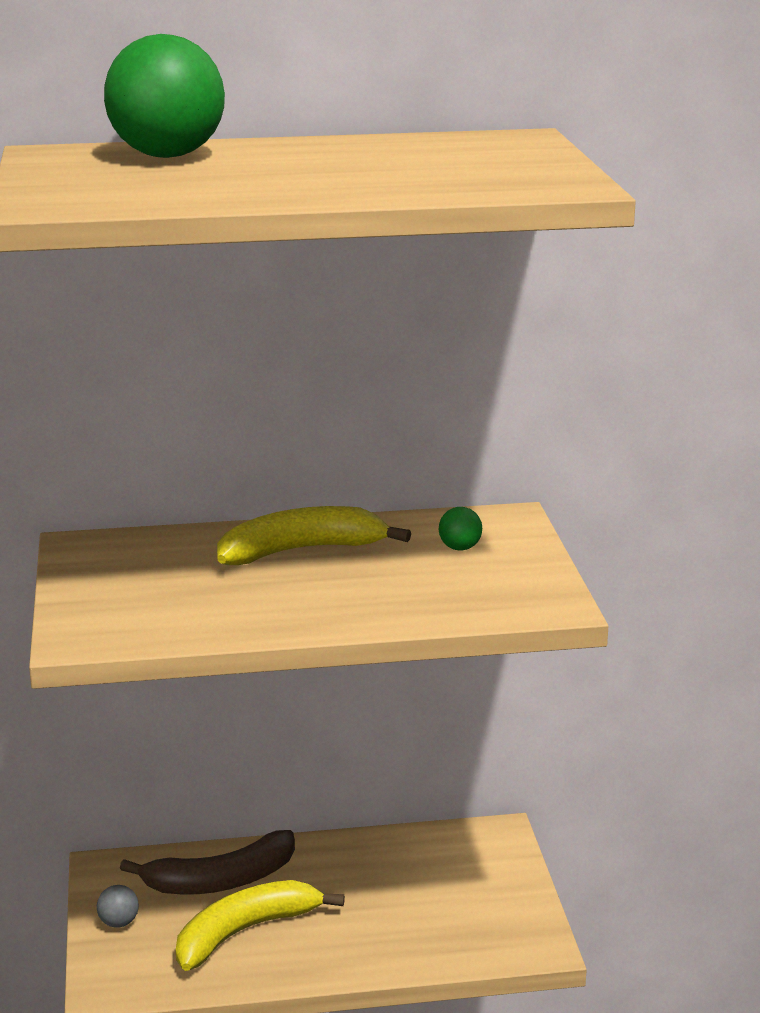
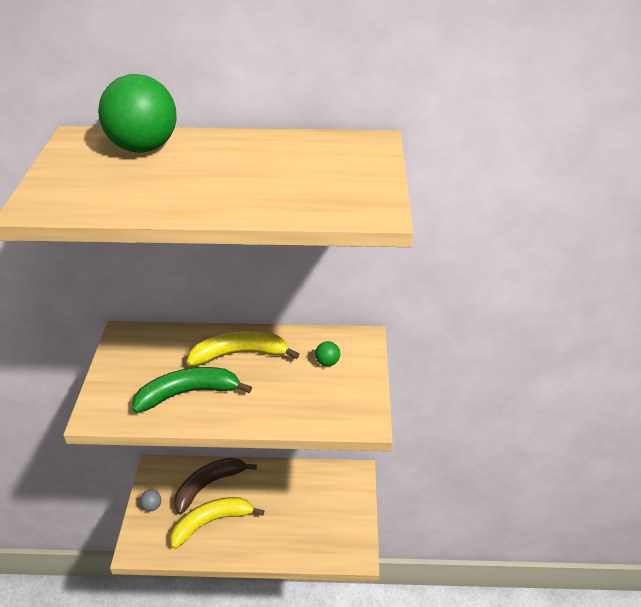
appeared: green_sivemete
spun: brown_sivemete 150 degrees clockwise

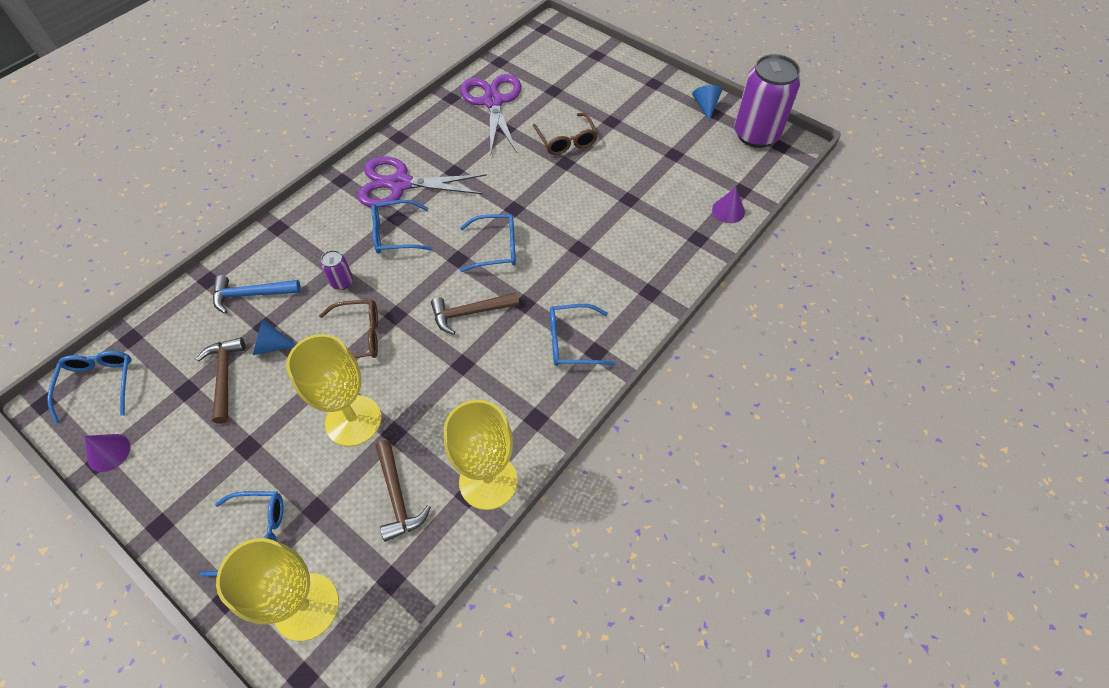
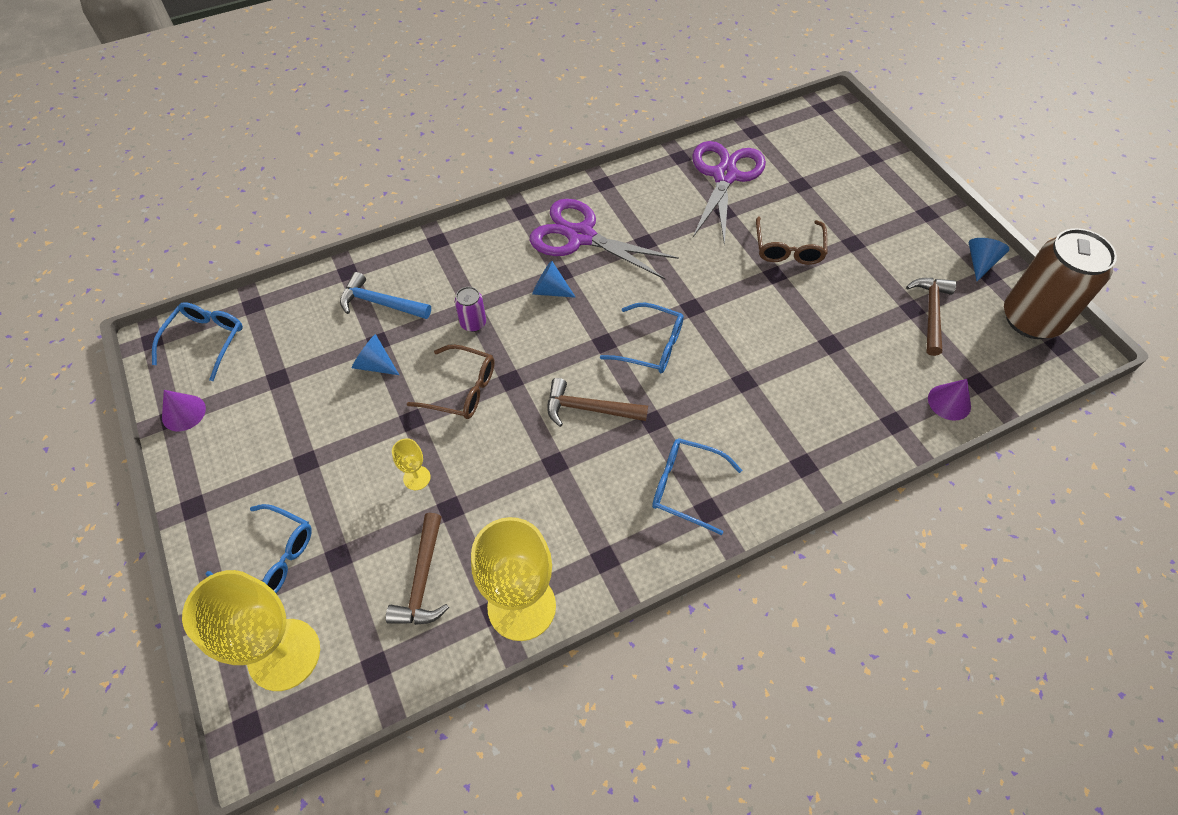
relocated: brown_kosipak (no. 1 from left in the first image) to brown_kosipak (no. 3 from left)
exchanged: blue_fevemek (no. 3 from left) to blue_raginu (no. 2 from left)
colour: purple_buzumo (no. 2 from left) to brown_buzumo
size: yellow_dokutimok (no. 2 from left) x0.43

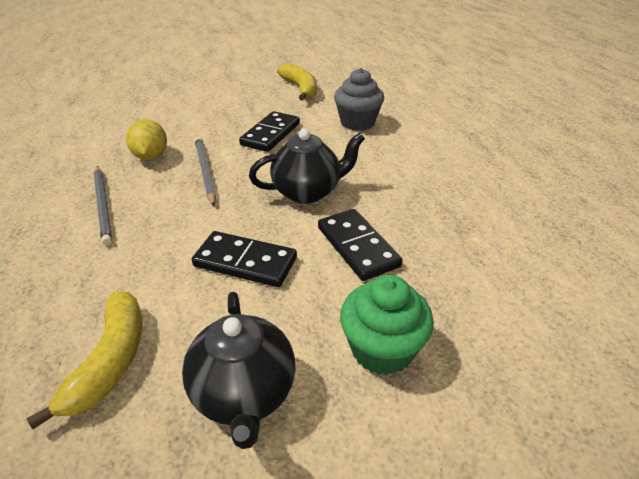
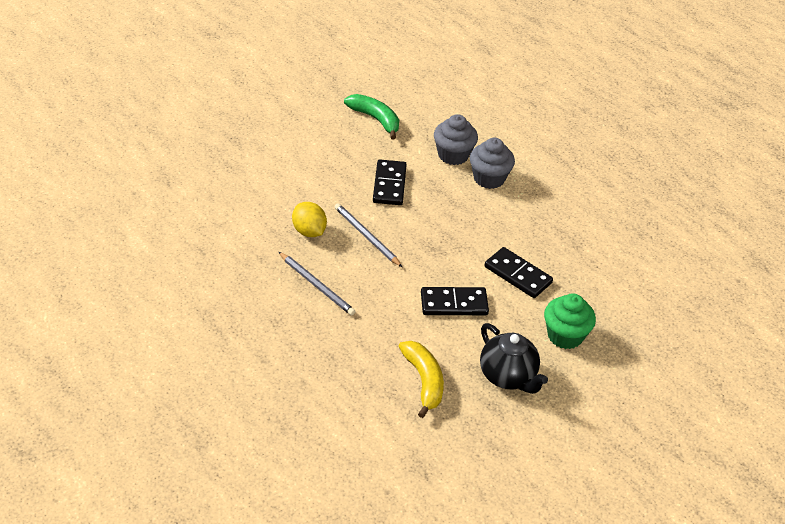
missing: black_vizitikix (no. 2 from left)
appeared: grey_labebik (no. 2 from left)
colour: yellow_sivemete (no. 2 from left) to green_sivemete

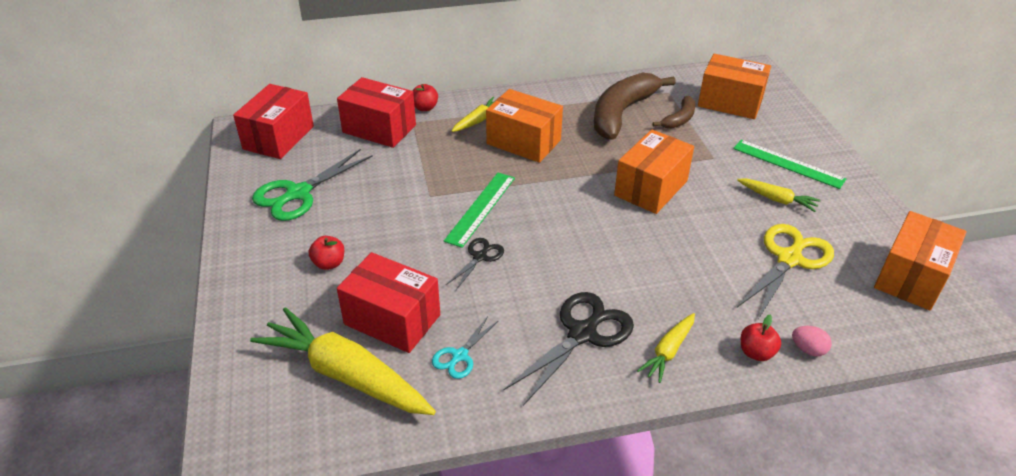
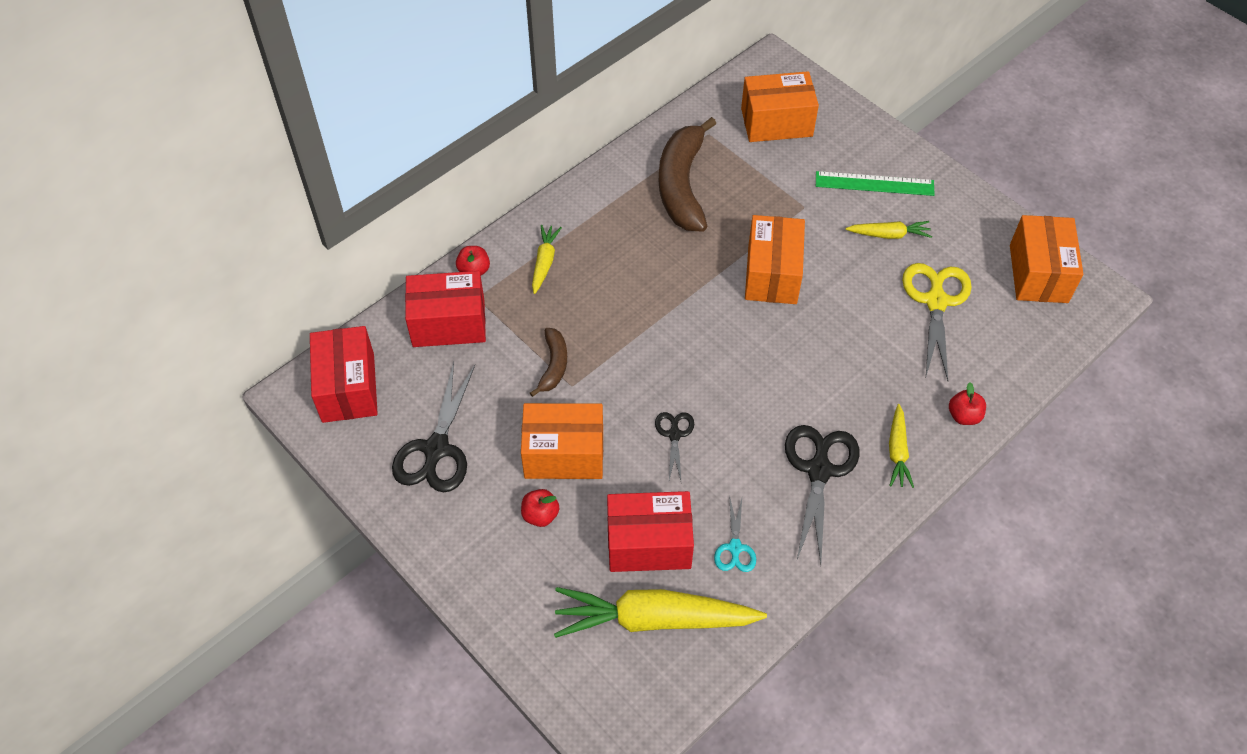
missing: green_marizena (no. 1 from left); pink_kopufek
relocated: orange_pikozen (no. 1 from left); brown_sivemete (no. 2 from left in the first image) to brown_sivemete (no. 1 from left)
colour: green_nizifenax to black_nizifenax (no. 1 from left)

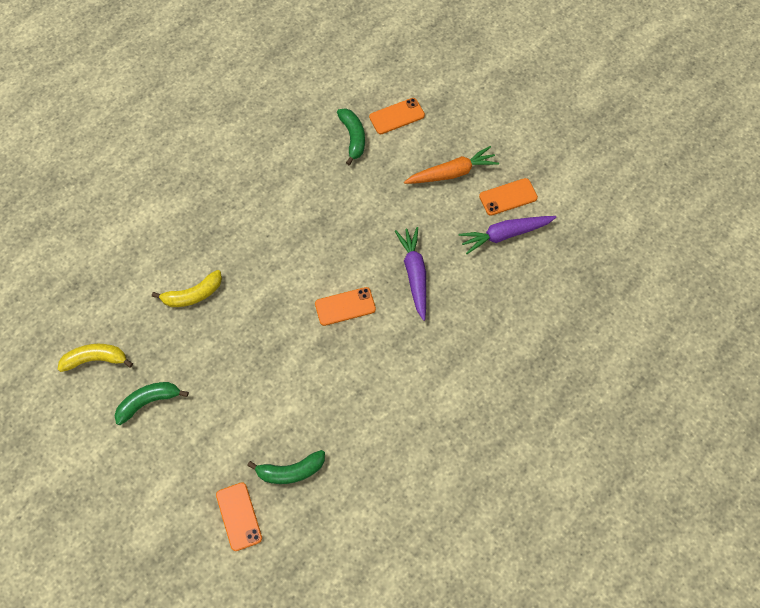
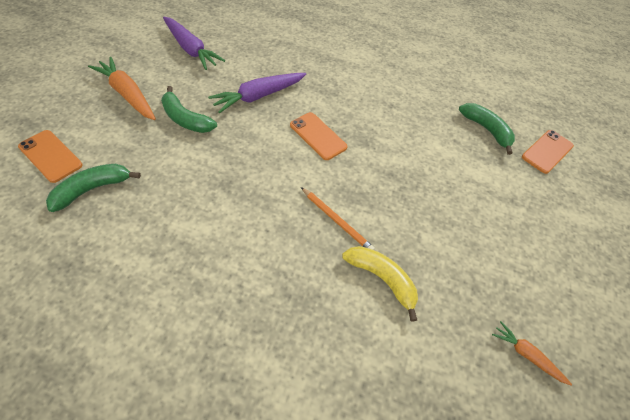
missing: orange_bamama (no. 4 from left)
appeared: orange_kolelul
relocated: green_sivemete (no. 1 from left in the first image) to green_sivemete (no. 2 from left)
exchanged: yellow_sivemete (no. 1 from left) to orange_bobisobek (no. 2 from left)

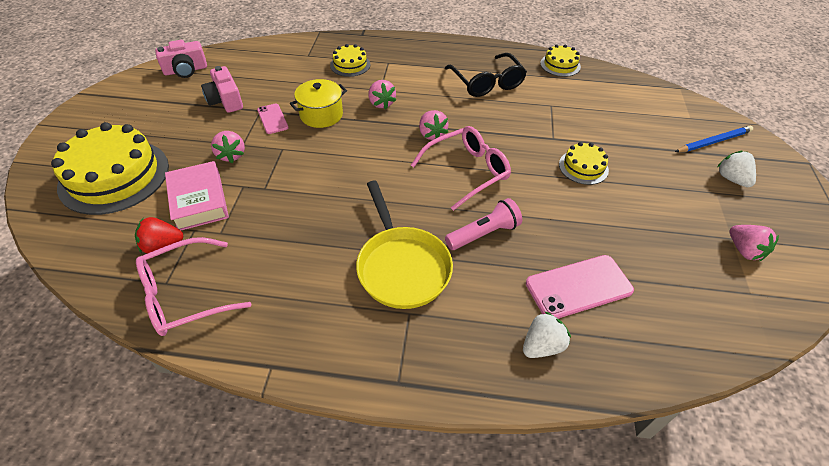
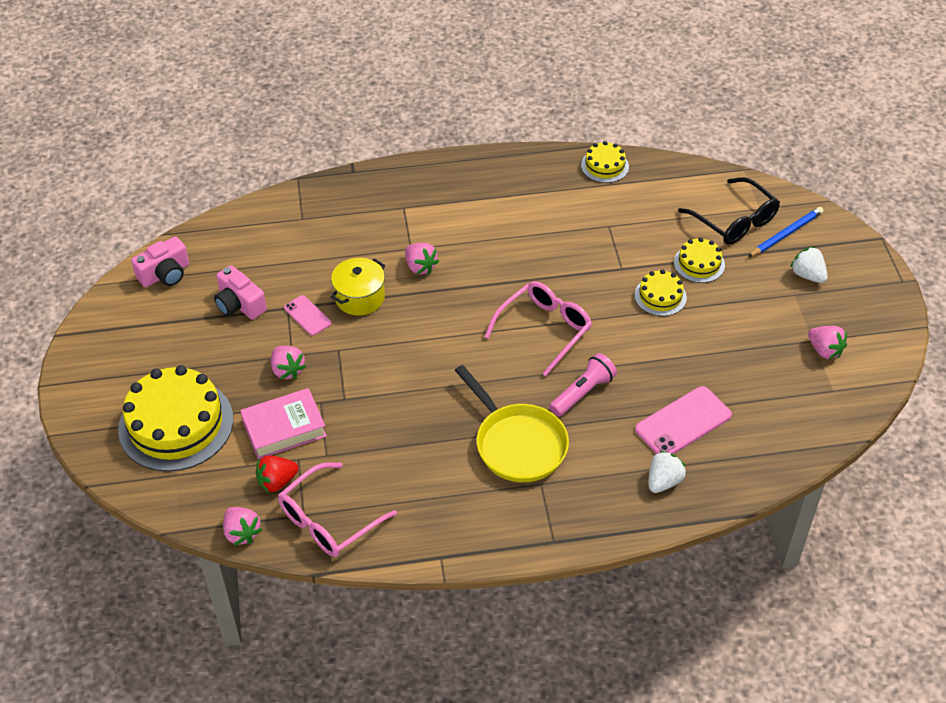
relocated: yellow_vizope (no. 2 from left in the first image) to yellow_vizope (no. 4 from left); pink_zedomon (no. 3 from left in the first image) to pink_zedomon (no. 1 from left); black_fevemek
spun: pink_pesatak 75 degrees counterclockwise

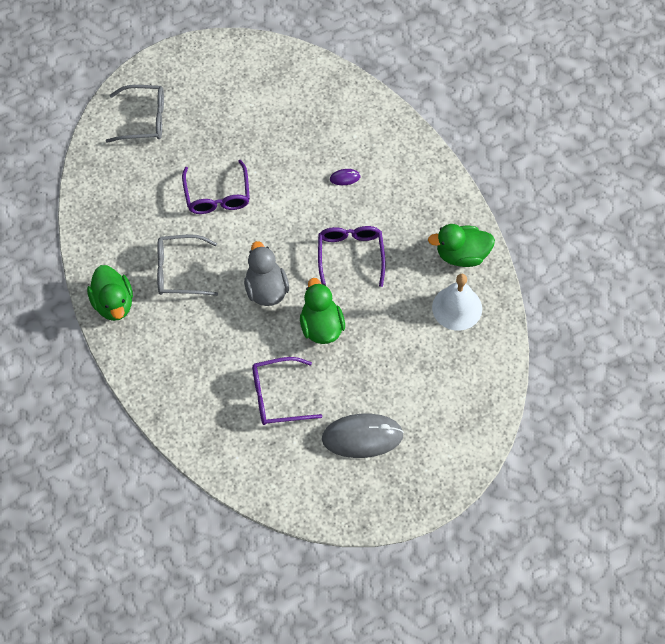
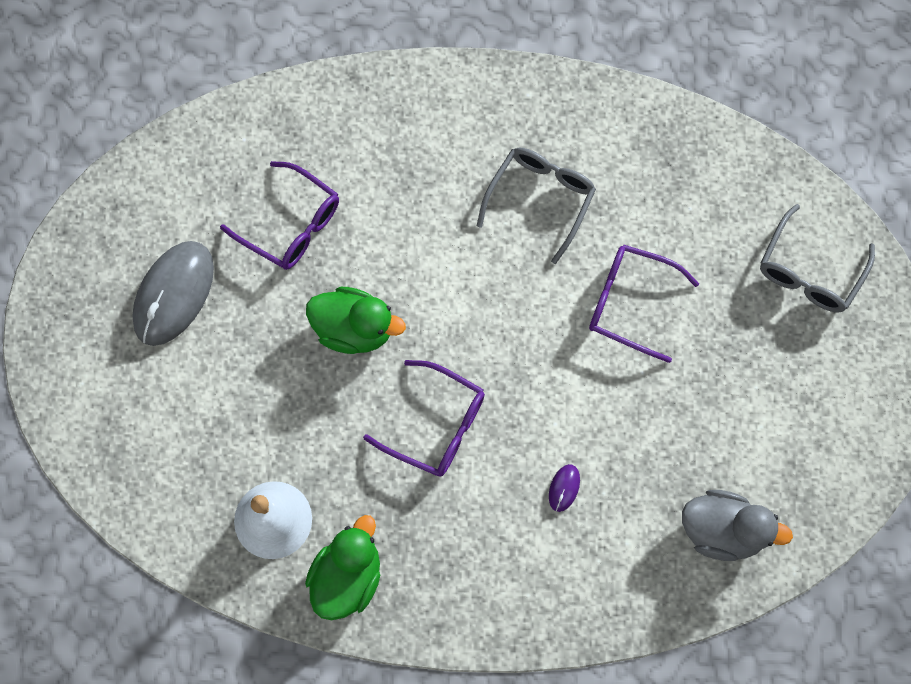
missing: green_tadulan (no. 1 from left)
relocated: grey_tadulan
spun: purple_fevemek (no. 2 from left in the first image) 105 degrees clockwise

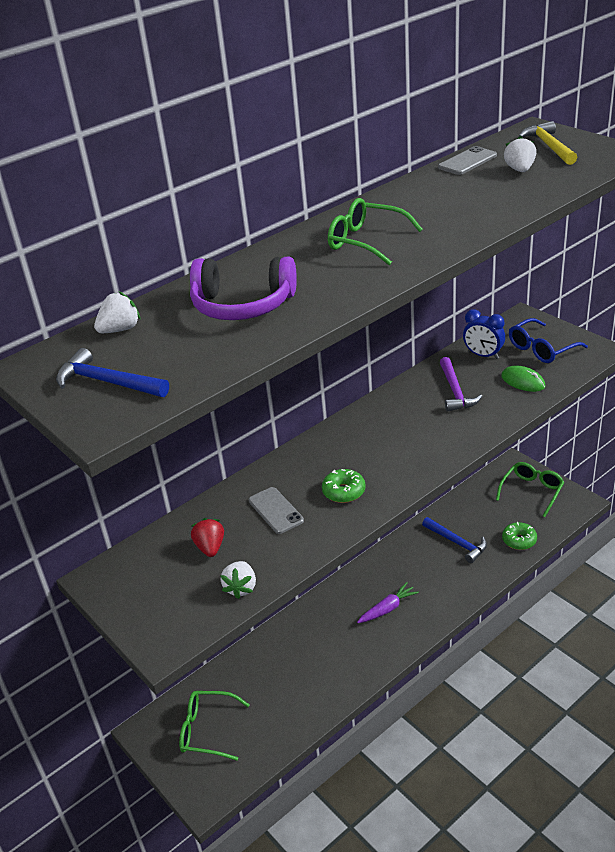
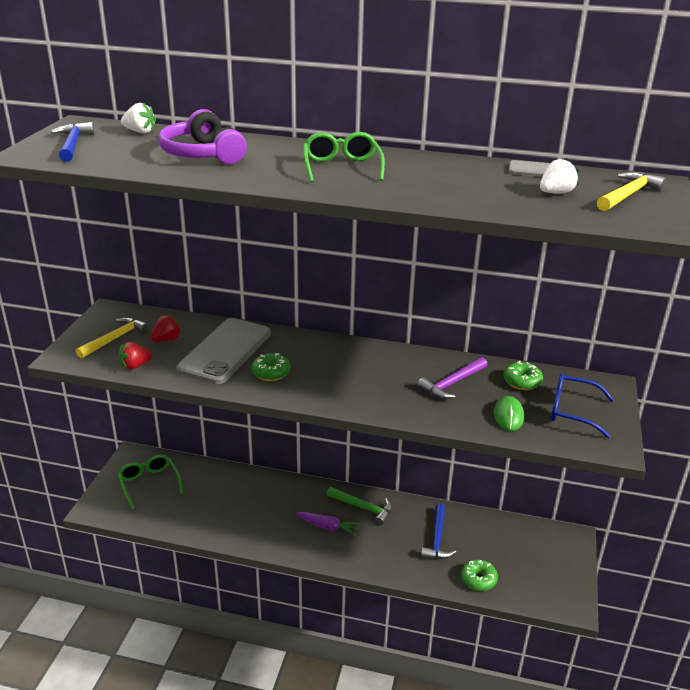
missing: green_fevemek (no. 3 from left)
appeared: yellow_kosipak (no. 1 from left); green_kosipak
exchanged: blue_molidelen to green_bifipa (no. 3 from left)
colour: white_zedomon (no. 2 from left) to red_zedomon (no. 1 from left)
size: grey_bamama (no. 1 from left) x2.00

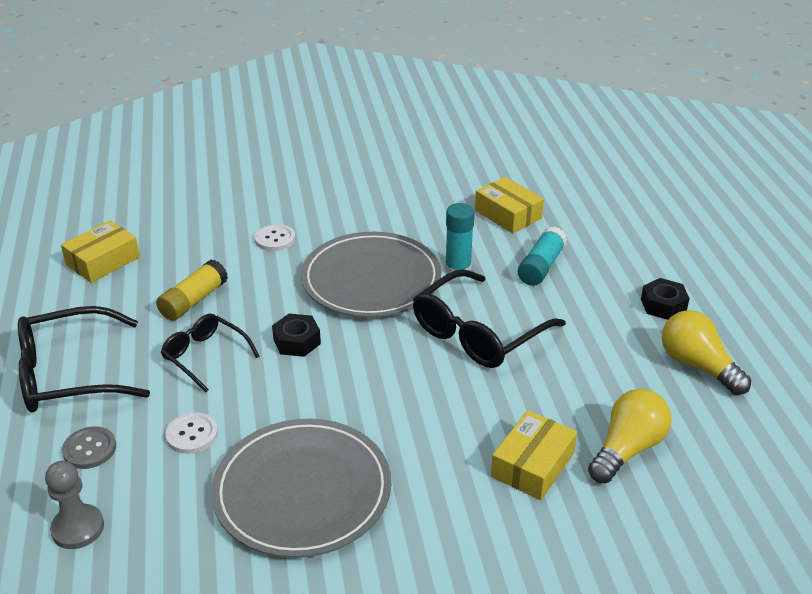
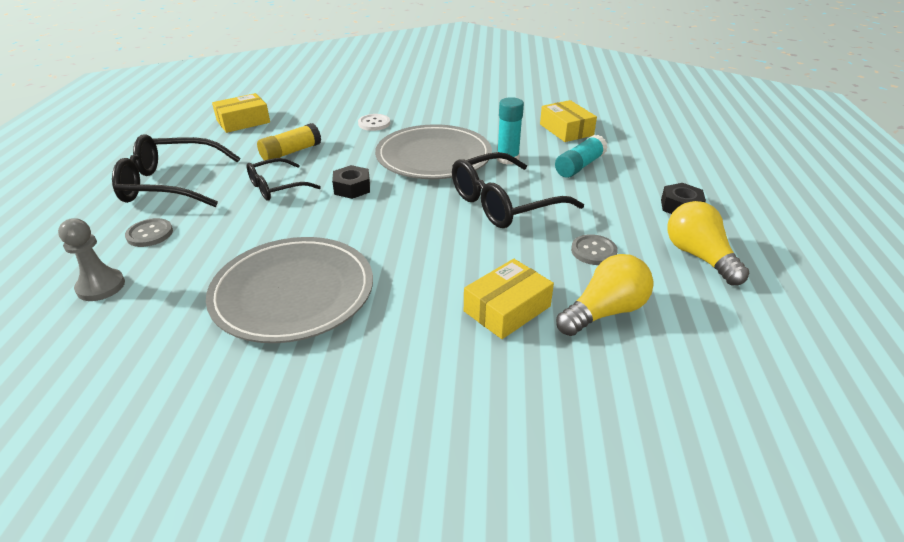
missing: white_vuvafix (no. 1 from left)
appeared: grey_vuvafix (no. 2 from left)
spun: black_fevemek (no. 2 from left) 90 degrees counterclockwise

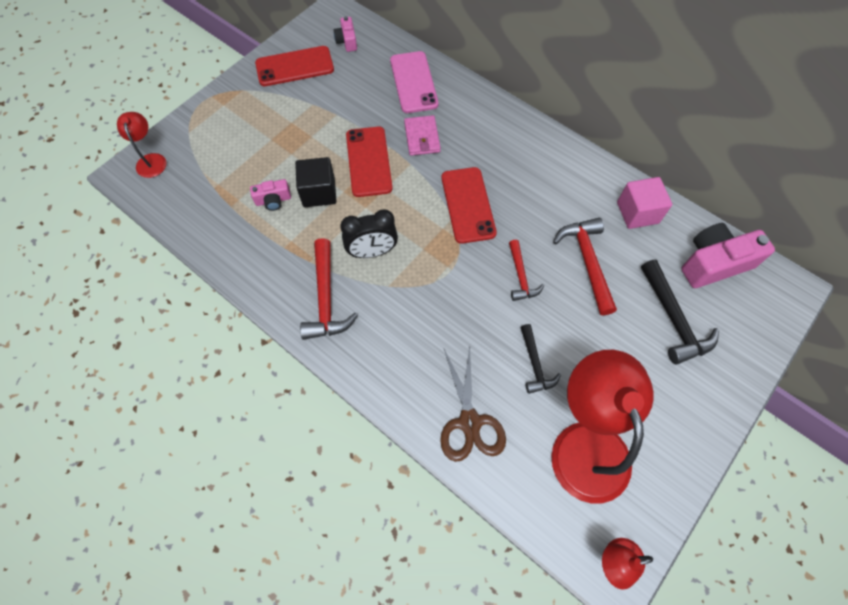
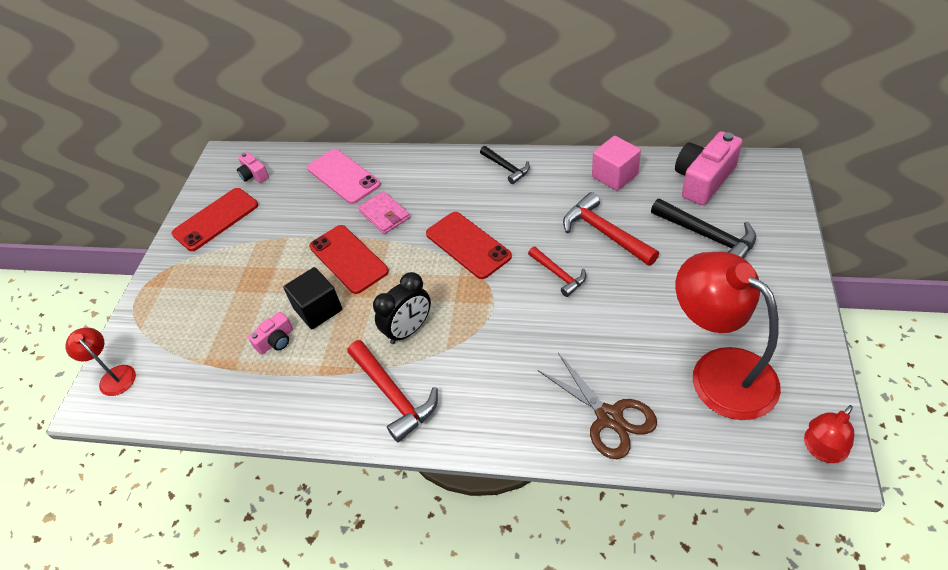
relocated: black_kosipak (no. 1 from left)

